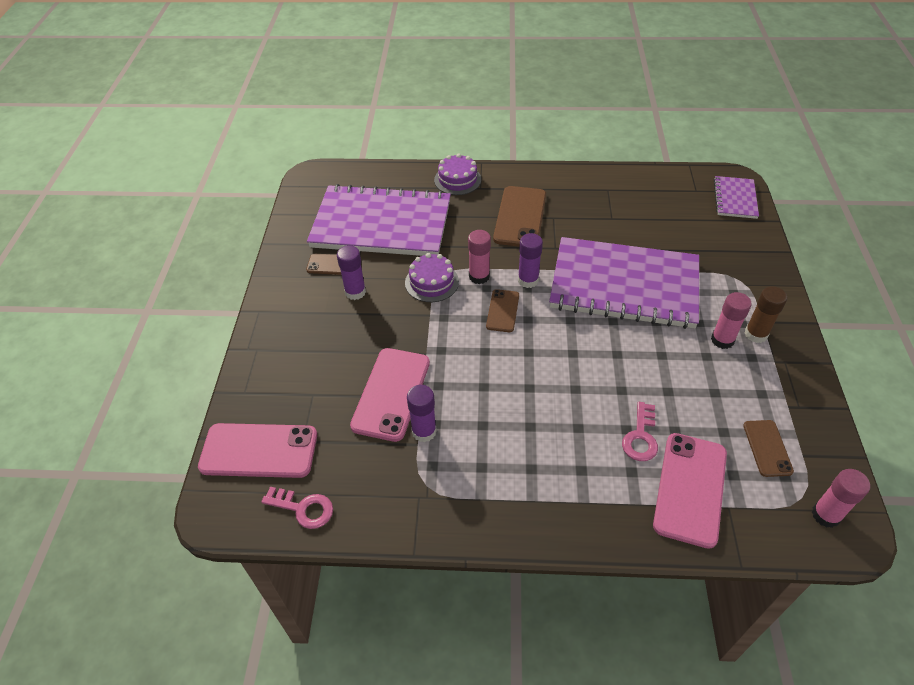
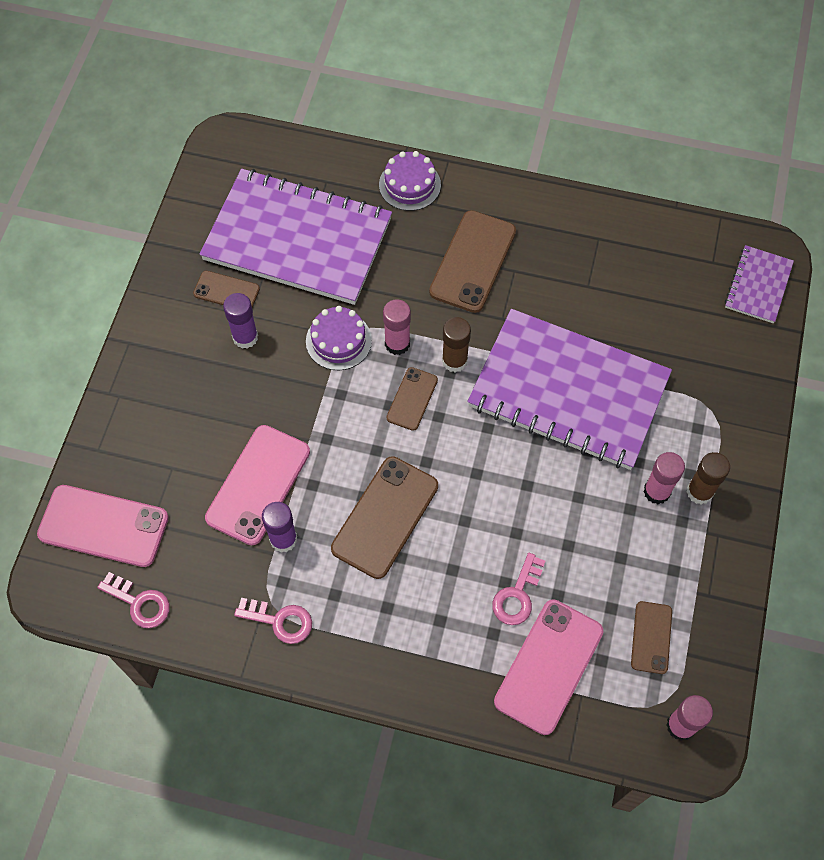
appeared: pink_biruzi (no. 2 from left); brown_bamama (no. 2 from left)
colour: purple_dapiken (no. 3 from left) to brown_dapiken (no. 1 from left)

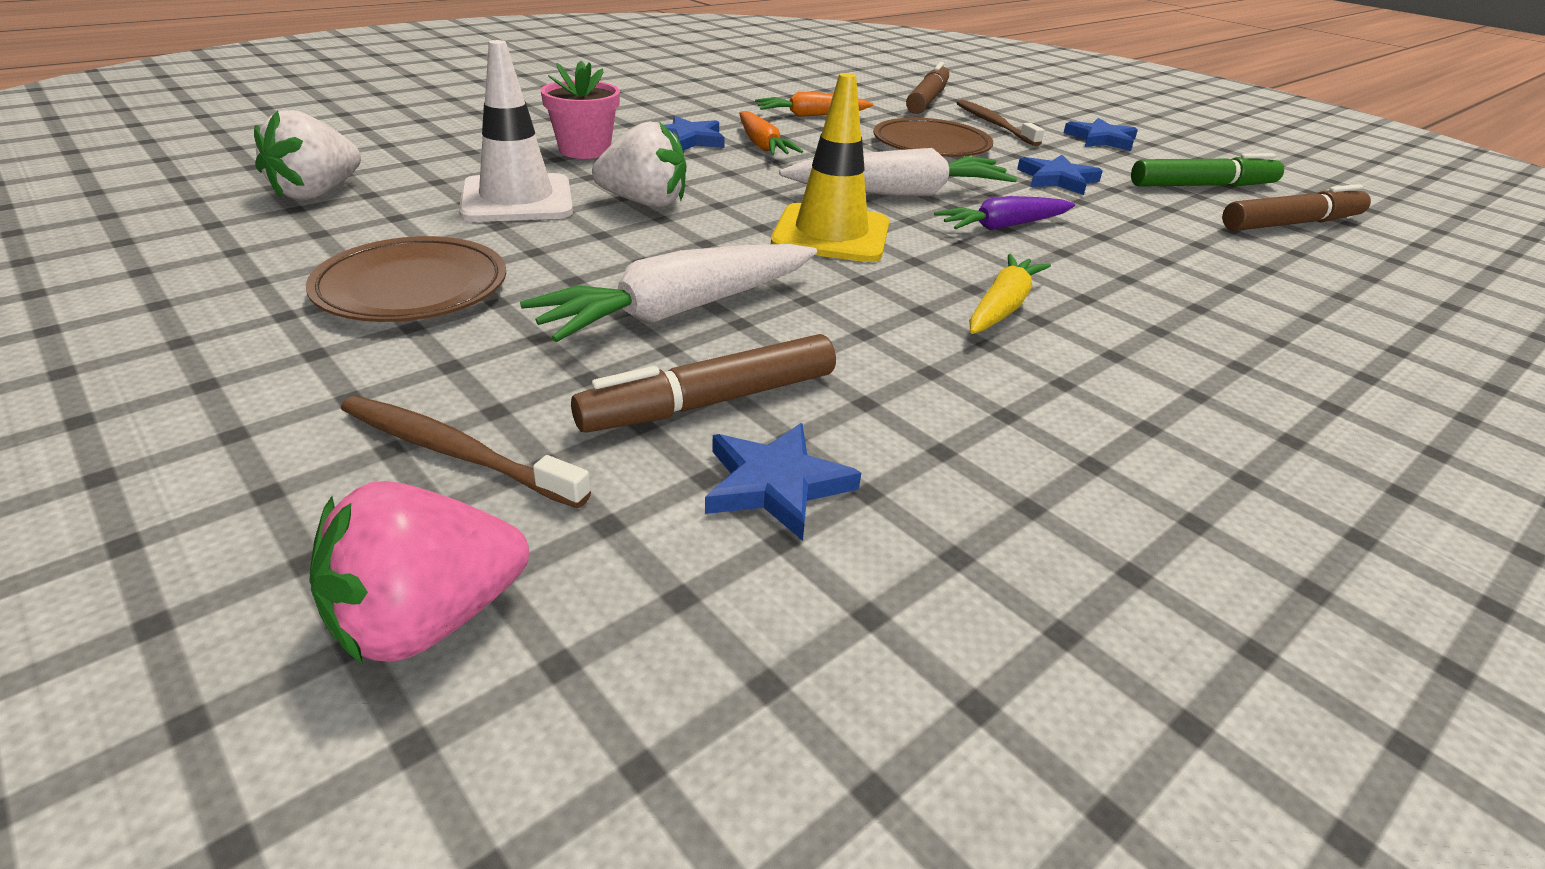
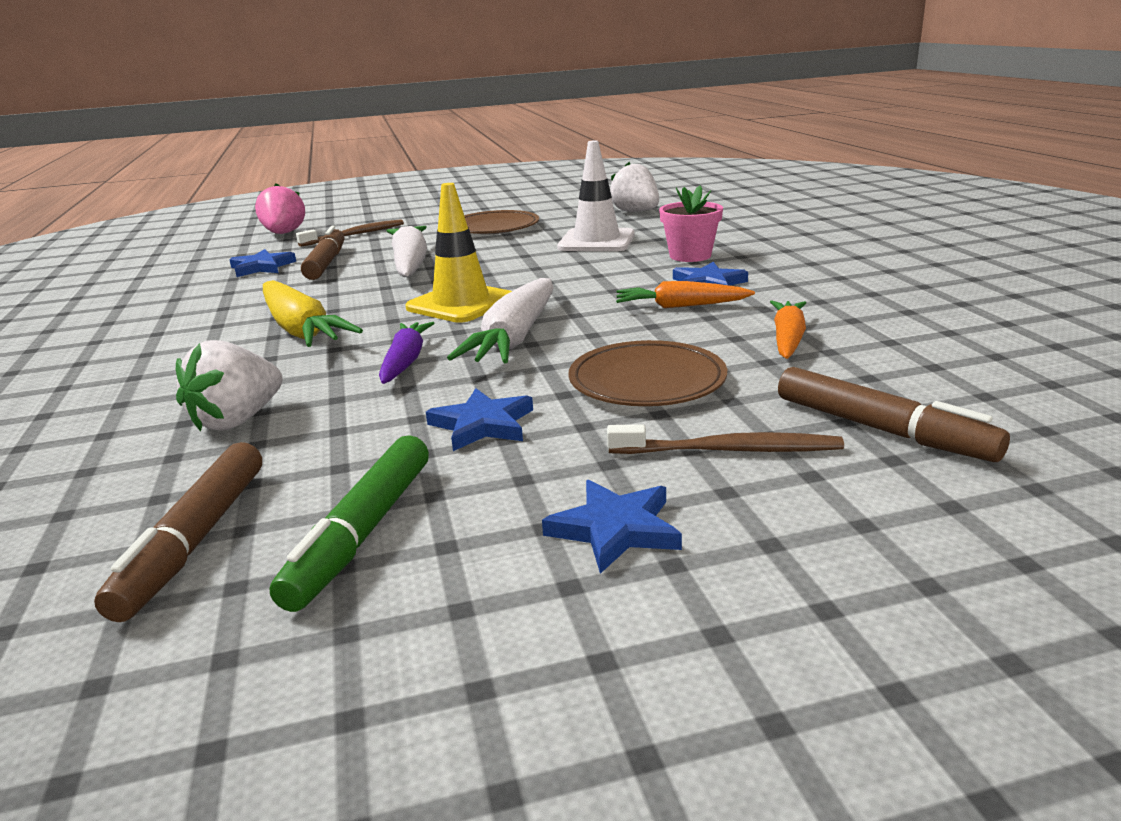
relocated: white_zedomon (no. 2 from left in the first image) to white_zedomon (no. 1 from left)
size: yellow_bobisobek x1.59

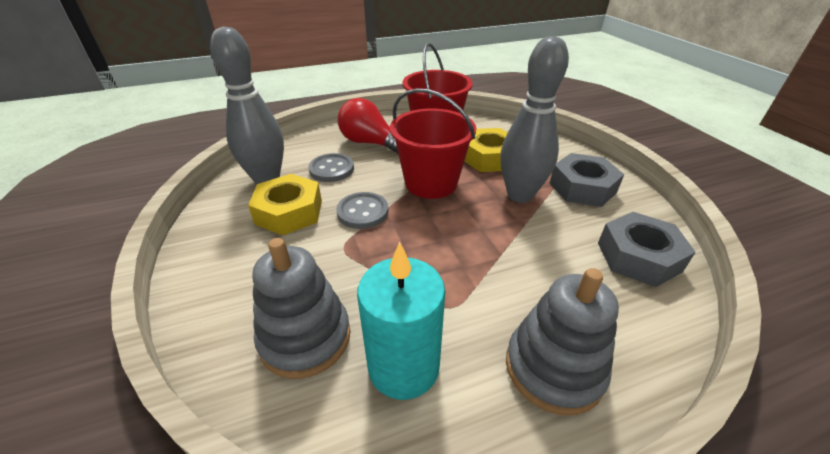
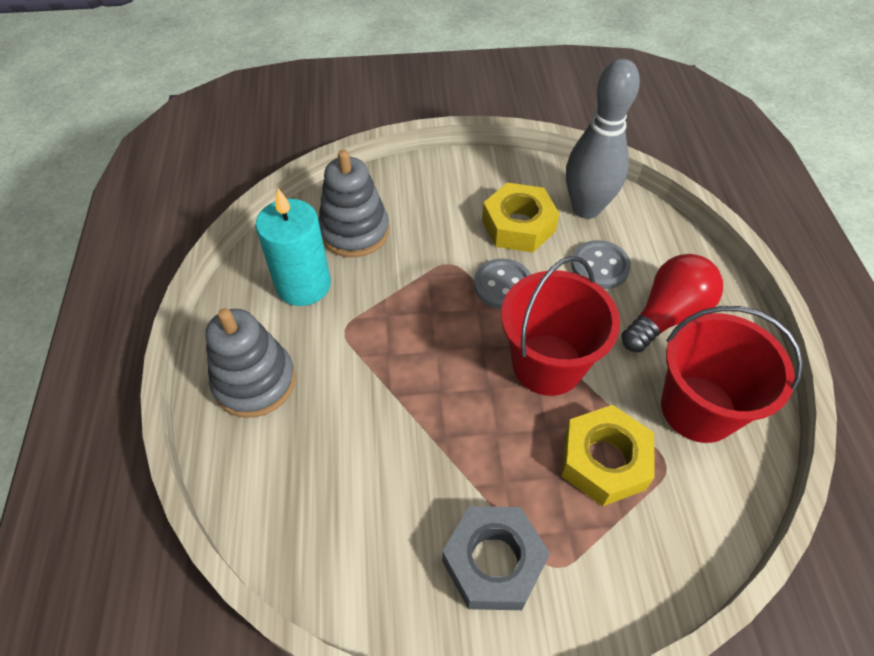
missing: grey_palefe (no. 2 from left); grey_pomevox (no. 2 from left)

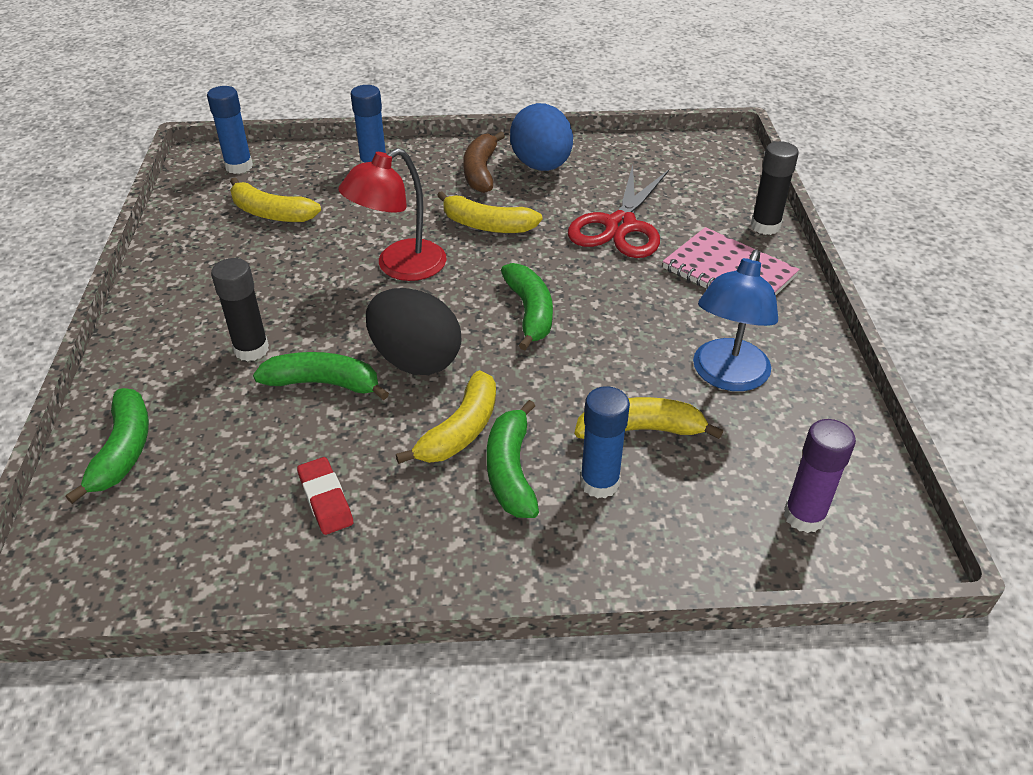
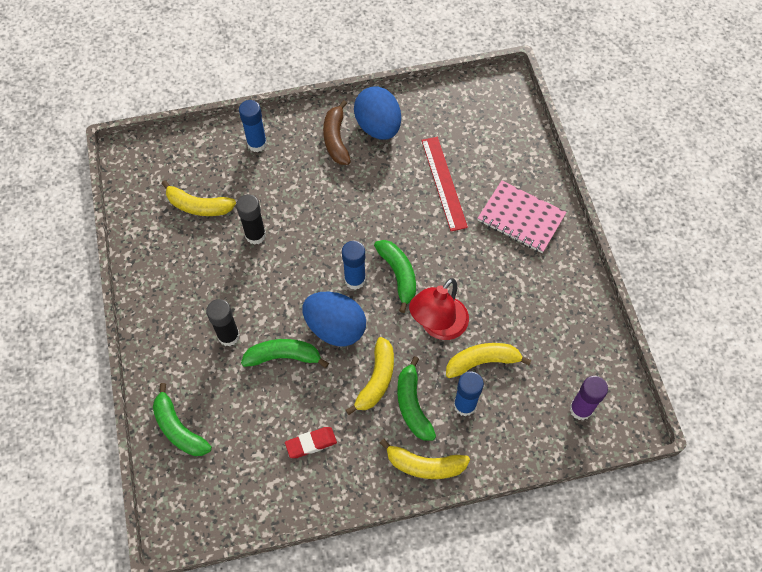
missing: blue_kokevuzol
relocated: blue_dapiken (no. 1 from left in the first image) to blue_dapiken (no. 2 from left); red_kokevuzol; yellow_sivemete (no. 3 from left); black_dapiken (no. 2 from left)
exchanged: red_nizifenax to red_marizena
colour: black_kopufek to blue_kopufek (no. 1 from left)
spun: green_sivemete (no. 1 from left) 150 degrees clockwise; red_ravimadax 75 degrees counterclockwise

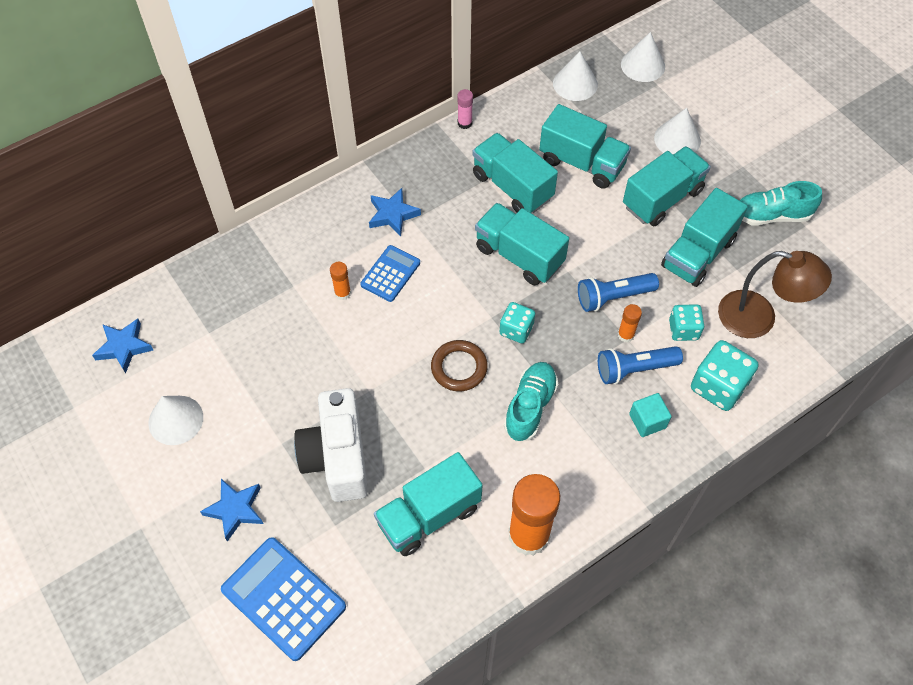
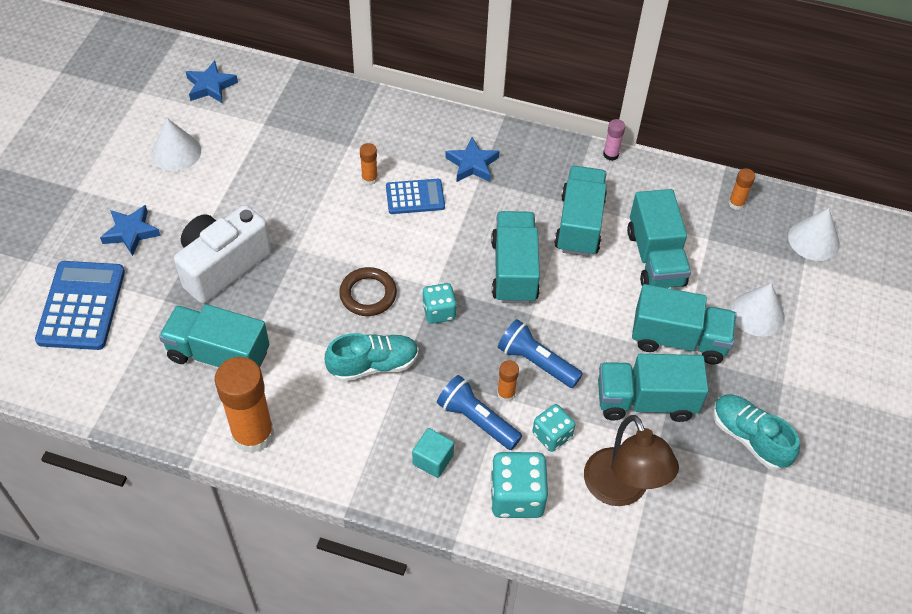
exchanged: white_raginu (no. 2 from left) to orange_dapiken (no. 4 from left)

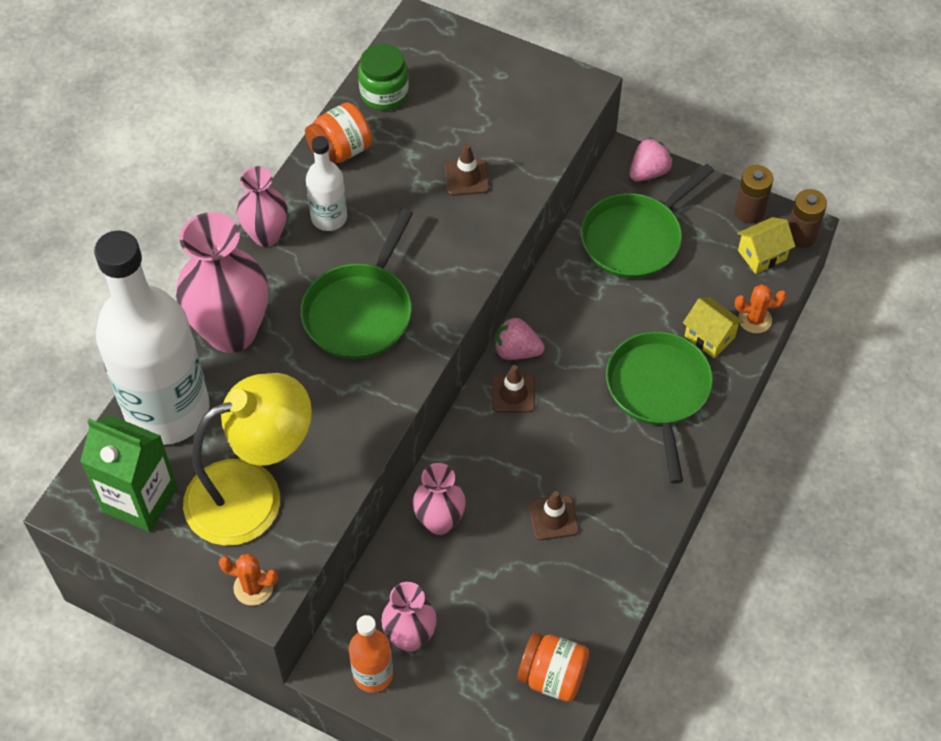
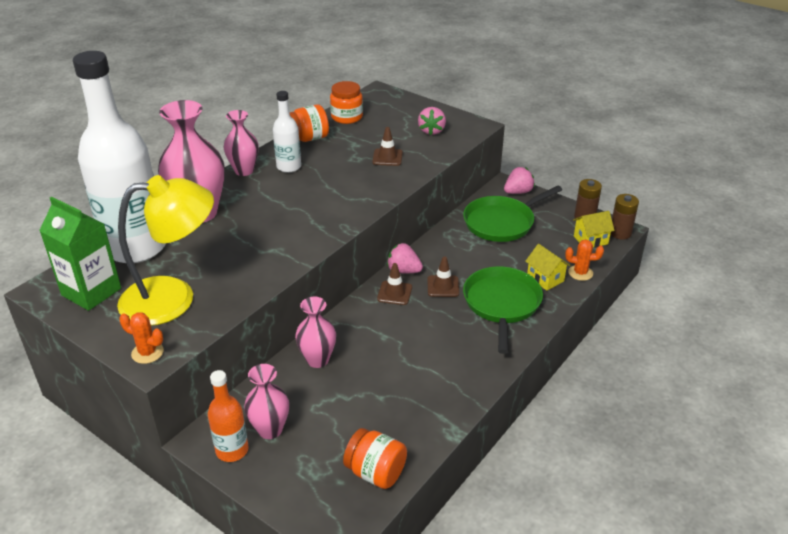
missing: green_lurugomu (no. 1 from left)
appeared: pink_zedomon (no. 2 from left)
relocated: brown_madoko (no. 3 from left)
colour: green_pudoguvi to orange_pudoguvi (no. 2 from left)

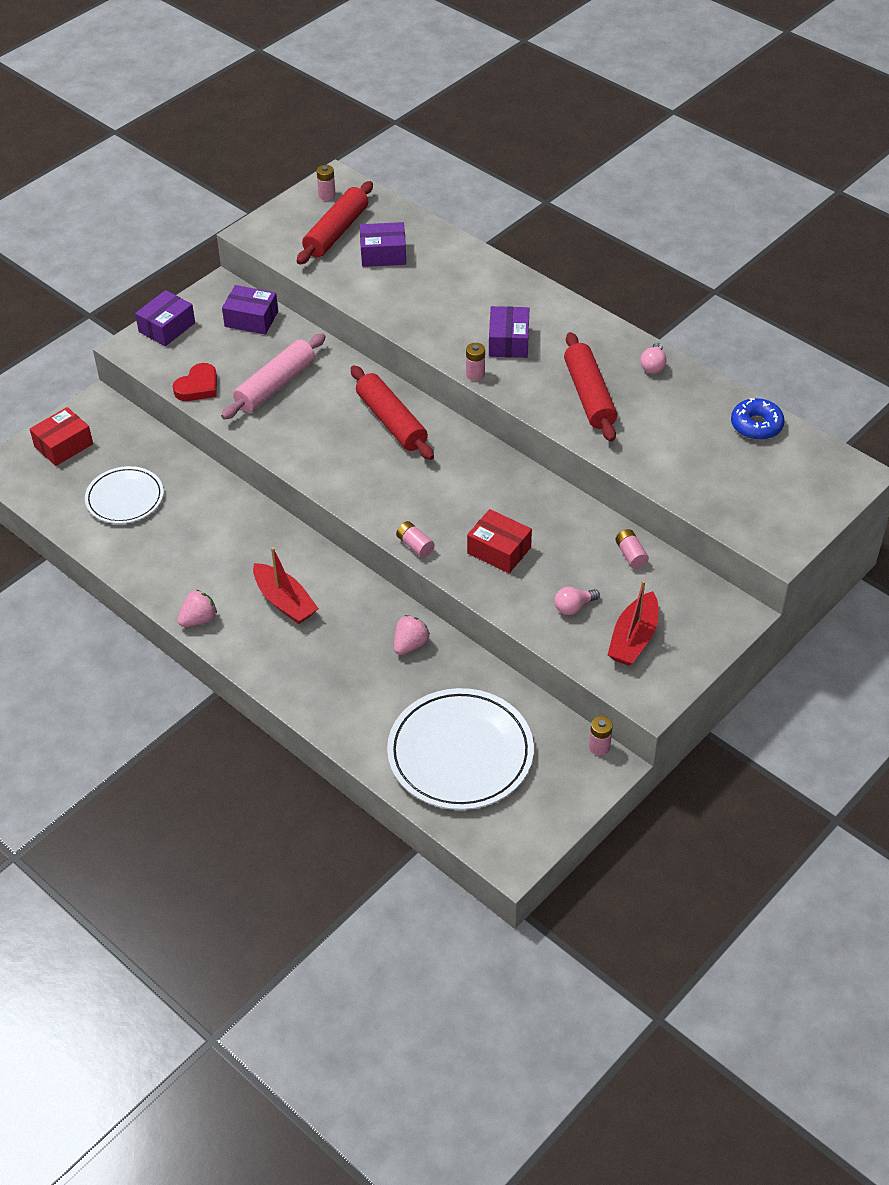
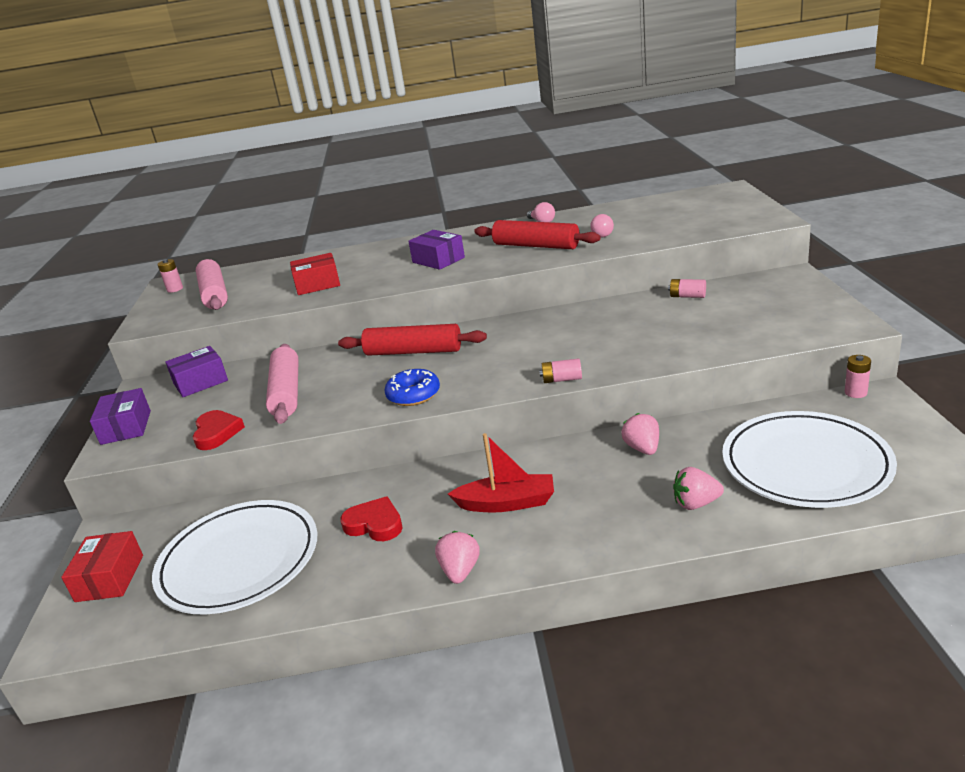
missing: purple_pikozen (no. 3 from left); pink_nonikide (no. 3 from left); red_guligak (no. 2 from left)
appeared: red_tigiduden (no. 2 from left); pink_zedomon (no. 3 from left)
relocated: red_pikozen (no. 2 from left); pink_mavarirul (no. 1 from left in the first image) to pink_mavarirul (no. 2 from left); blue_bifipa
colour: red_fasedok (no. 1 from left) to pink_fasedok (no. 1 from left)
size: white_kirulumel (no. 1 from left) x1.64

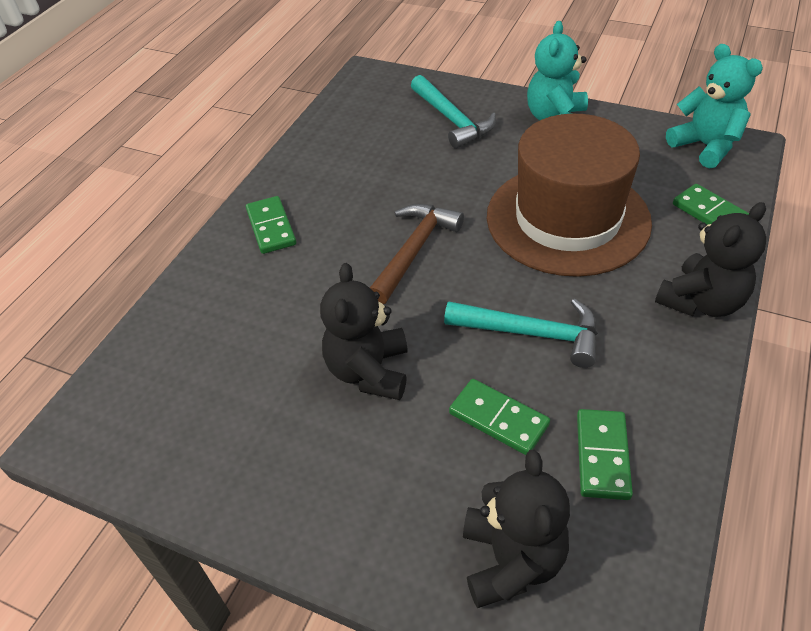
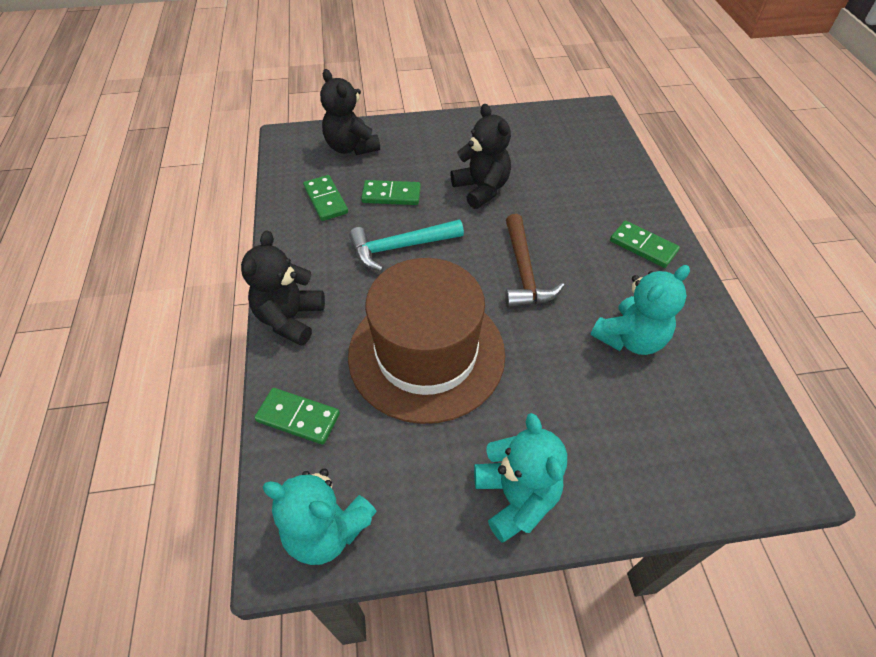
missing: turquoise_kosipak (no. 1 from left)
appeared: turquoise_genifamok (no. 3 from left)

